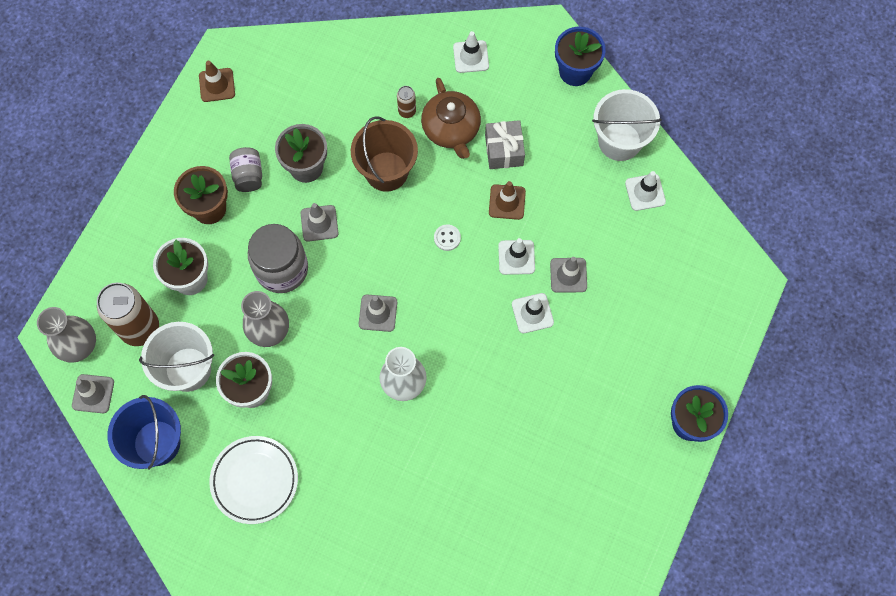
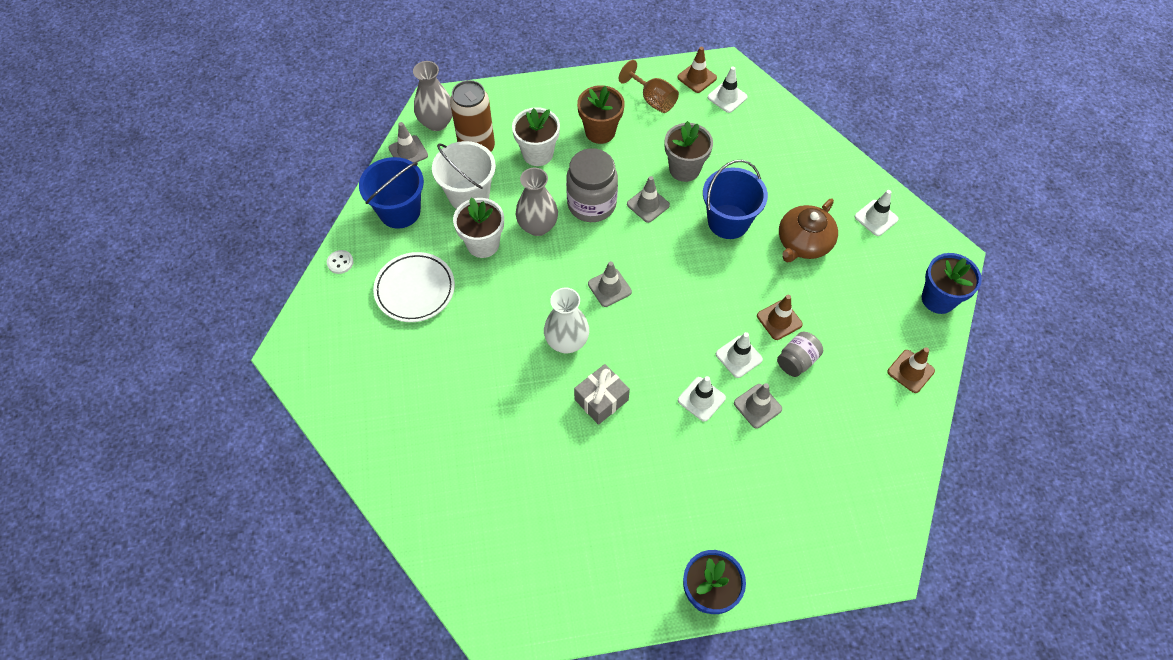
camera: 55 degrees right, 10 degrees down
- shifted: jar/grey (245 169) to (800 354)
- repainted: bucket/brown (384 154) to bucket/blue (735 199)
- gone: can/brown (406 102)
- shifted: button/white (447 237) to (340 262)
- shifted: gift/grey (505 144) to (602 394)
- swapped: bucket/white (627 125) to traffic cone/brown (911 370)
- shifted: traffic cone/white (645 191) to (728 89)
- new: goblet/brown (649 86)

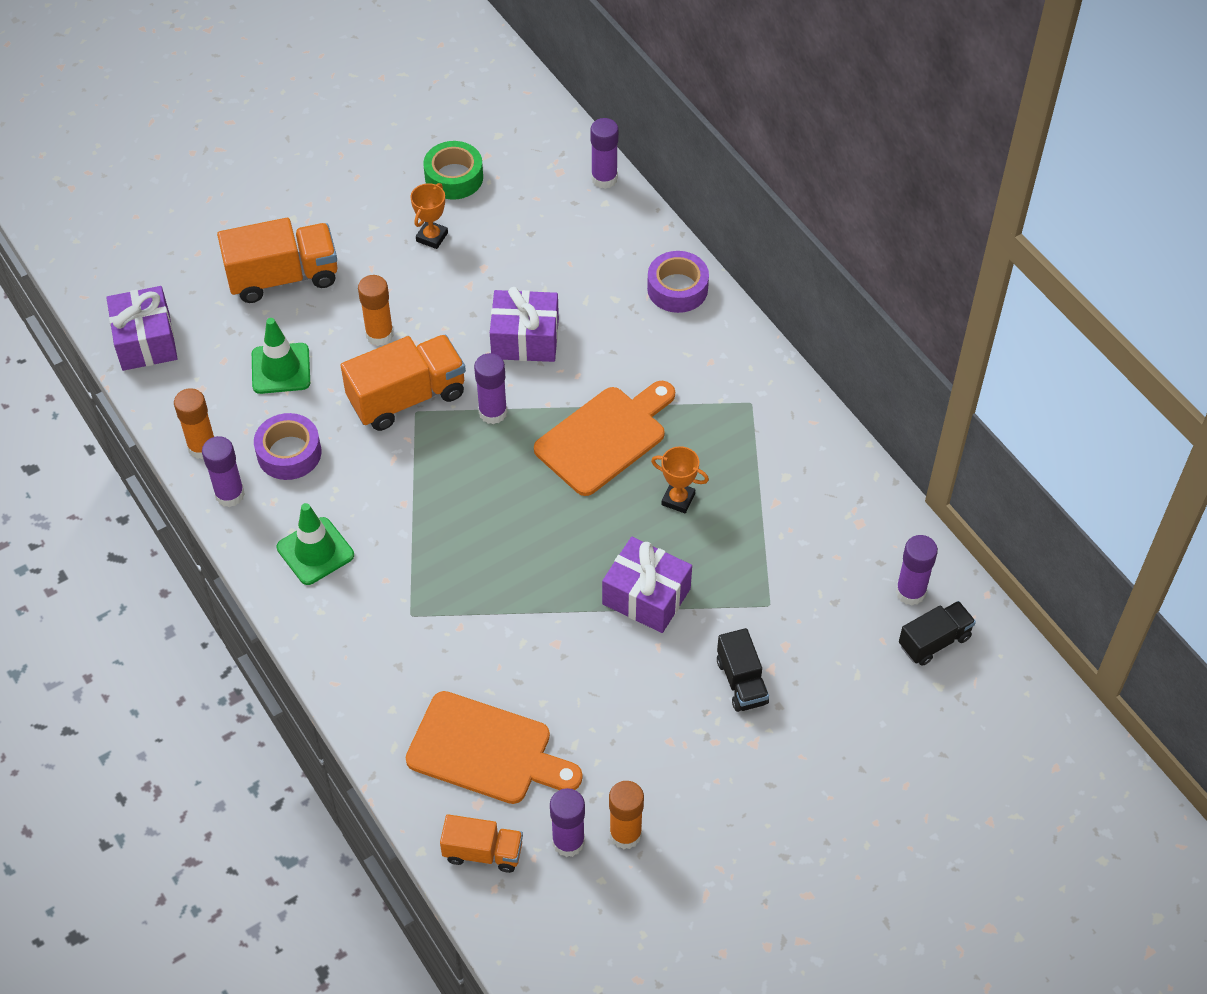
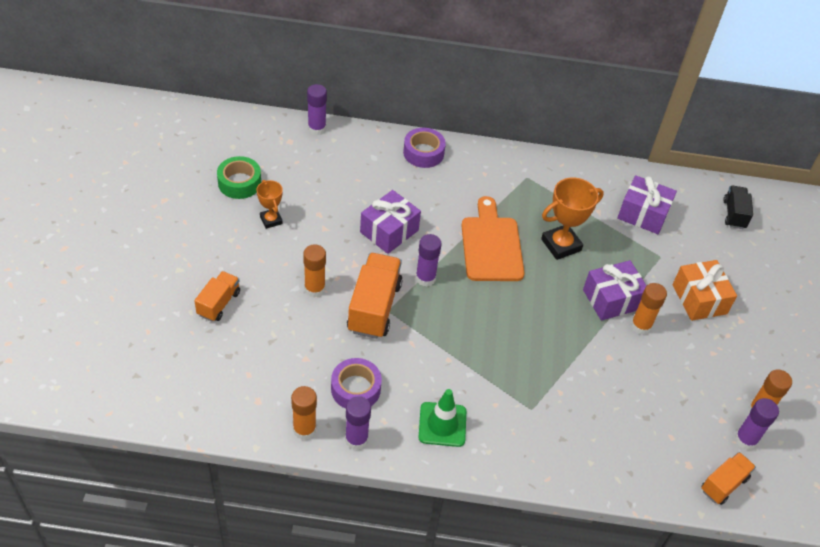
camera: 55 degrees left, 5 degrees down
- shifted: gift/purple (142 328) to (647 204)
- scaled: truck/orange (277 260) = (217 296) x0.59
- gone: traffic cone/green (281 356)
- gone: cutting board/orange (494 747)
- scaled: trophy/orange (680 479) = (572 218) x1.70
- swapped: truck/black (743 670) to gift/orange (704 290)
- gone: glue stick/purple (917 570)
- new: glue stick/orange (649 309)

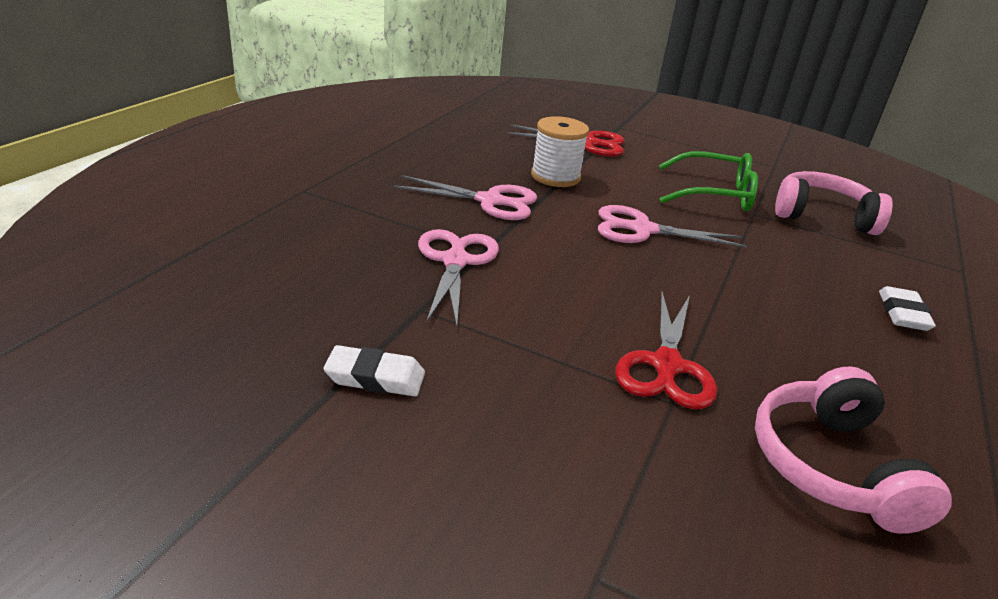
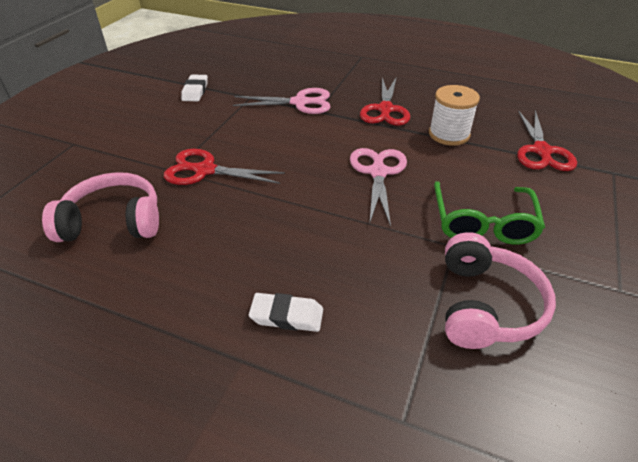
camera: 90 degrees right, 10 degrees up
- repainted: scissors/pink (465 197) to scissors/red (385 101)

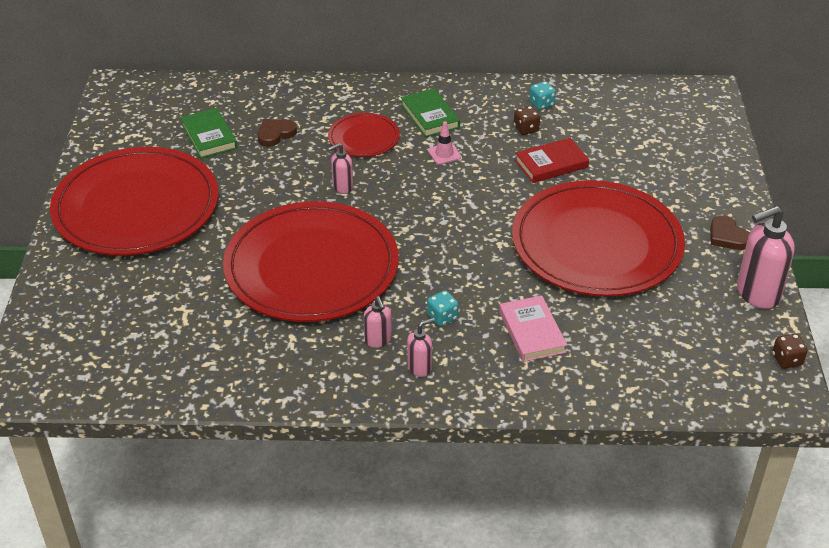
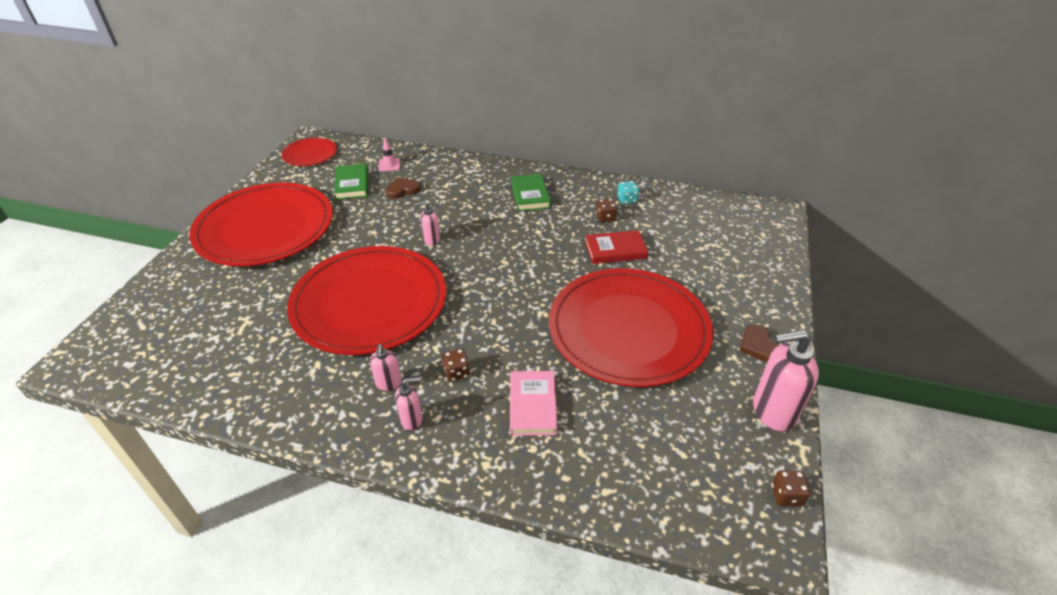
camera: 15 degrees right, 0 degrees up
- shifted: plate/red (364 135) to (309 152)
- repainted: dice/turquoise (443 308) to dice/brown (456 365)
- shifted: traffic cone/pink (444 143) to (389 155)

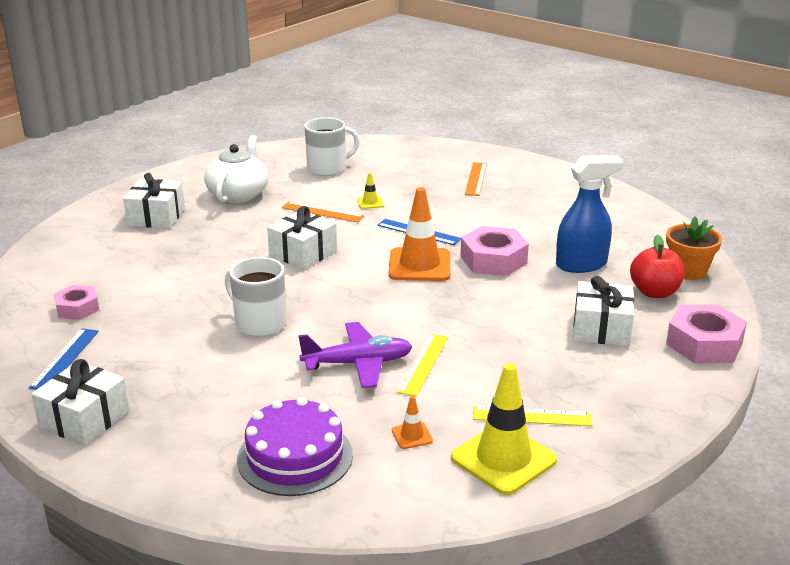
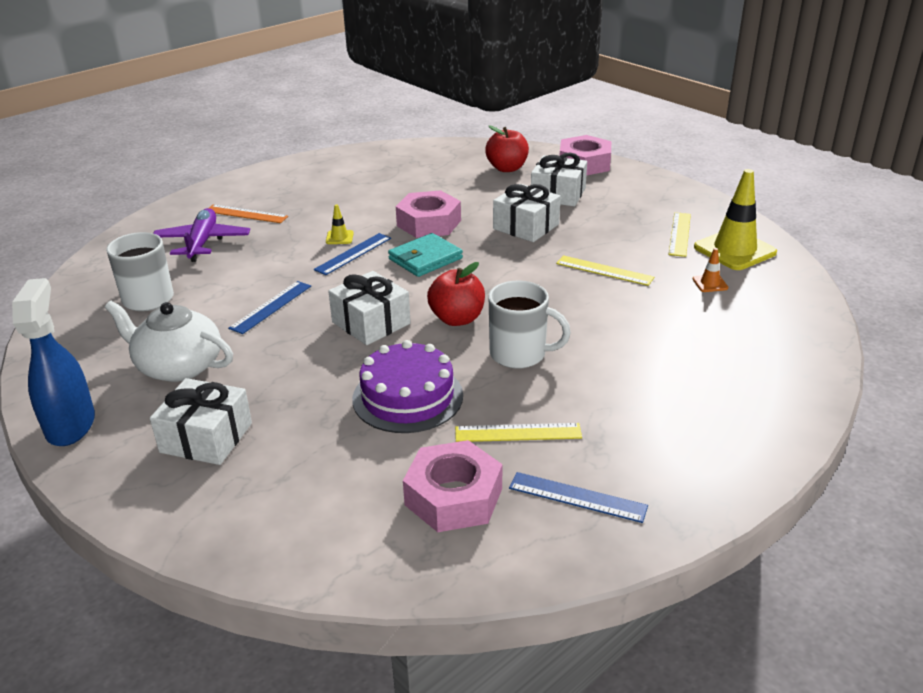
camera: 80 degrees left, 5 degrees up
- shifted: gift/white (80 402) to (527 213)
- scaled: nut/pink (76 302) = (452 486) x1.60
- rotated: mug/white (255 297) = (529 325) 120 degrees counterclockwise
- shifted: cake/purple (295 446) to (407 386)
- repainted: ruler/orange (323 211) to ruler/blue (269 307)
- shifted: plane/purple (355 355) to (201 235)
- shifted: traffic cone/yellow (370 190) to (340 224)
- swapped: traffic cone/orange (419 234) to wallet/turquoise (425 255)
- shifted: spray bottle/blue (589 214) to (53 362)
- gone: flower pot/orange (694 248)
- new: apple/red (456 294)
- new: ruler/yellow (518 432)

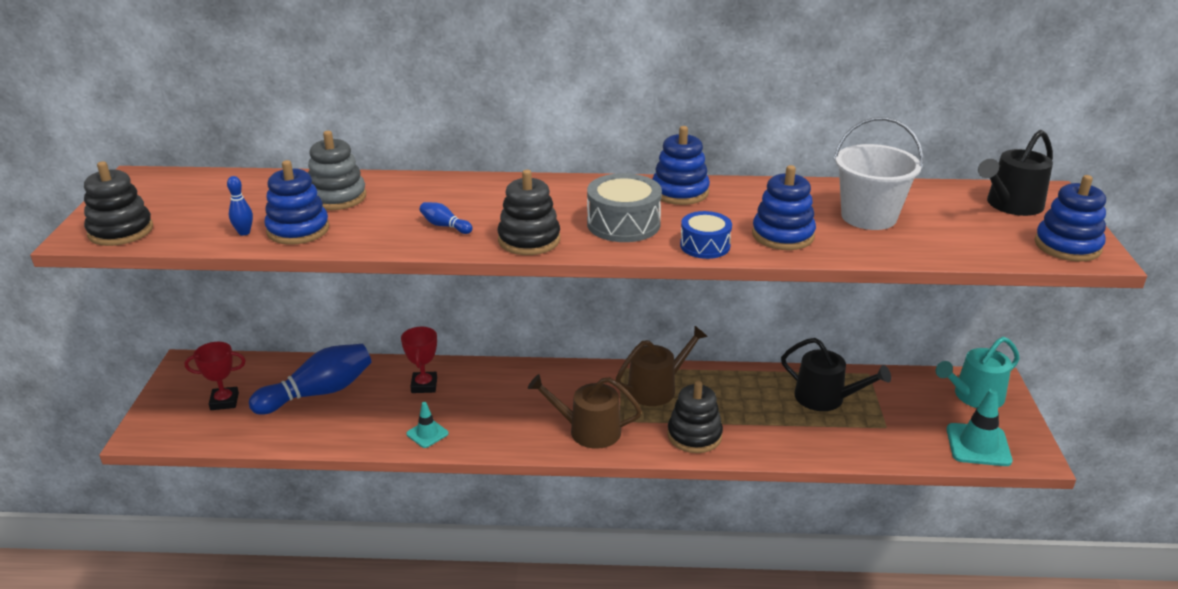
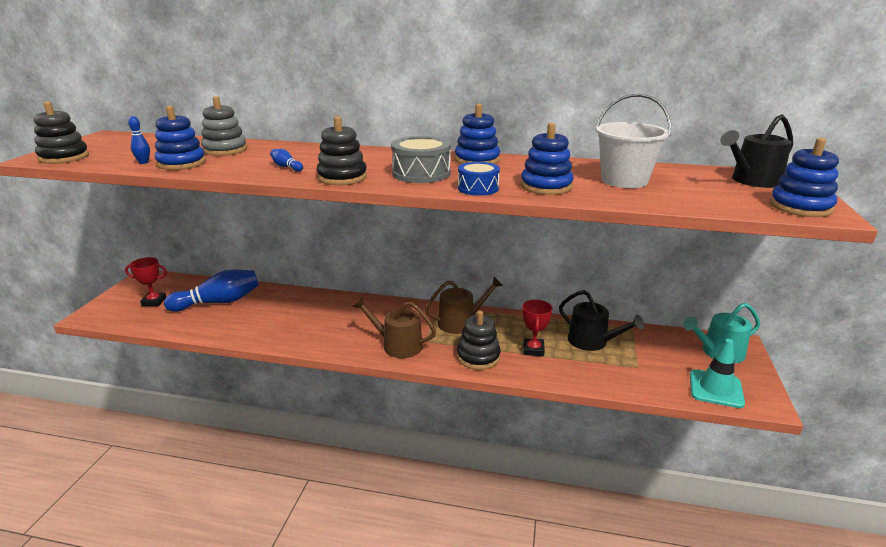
camera: 10 degrees right, 5 degrees down
- shifted: trophy/red (419 359) to (537 328)
- gone: traffic cone/turquoise (427 425)

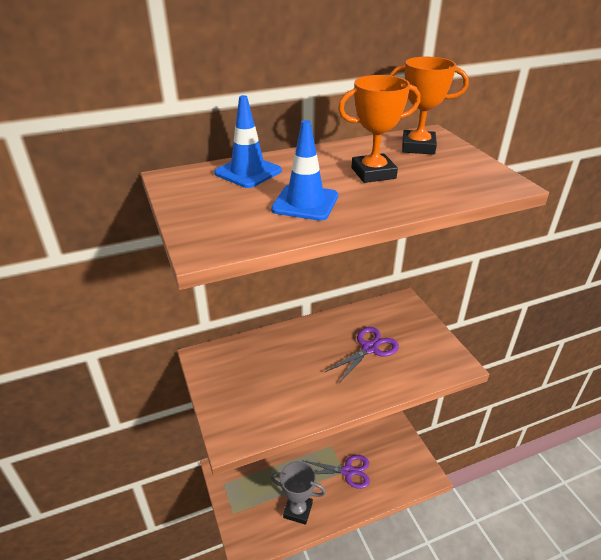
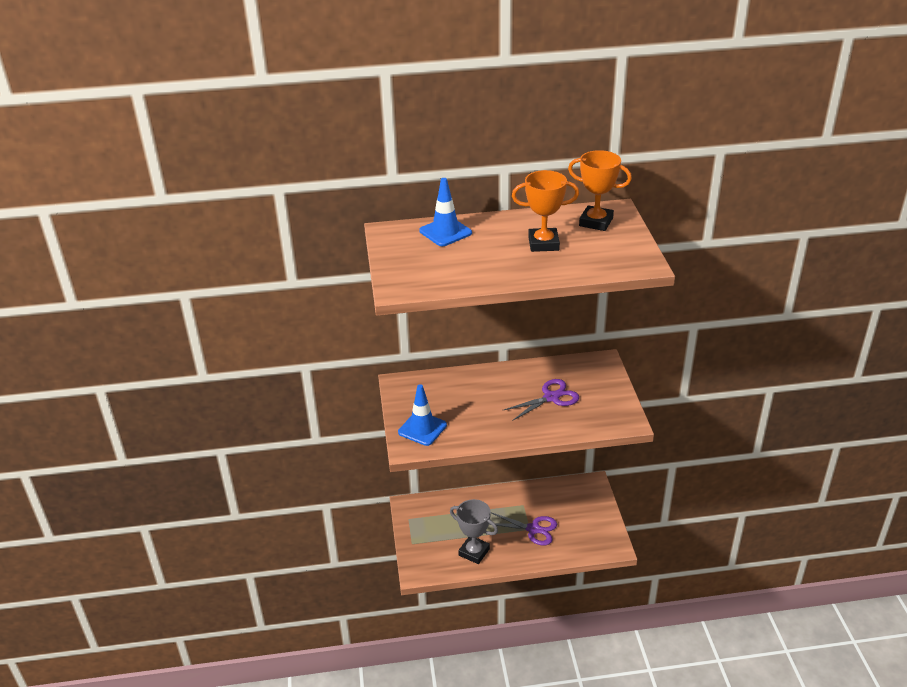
camera: 15 degrees right, 0 degrees up
- shifted: traffic cone/blue (304 170) to (422 415)

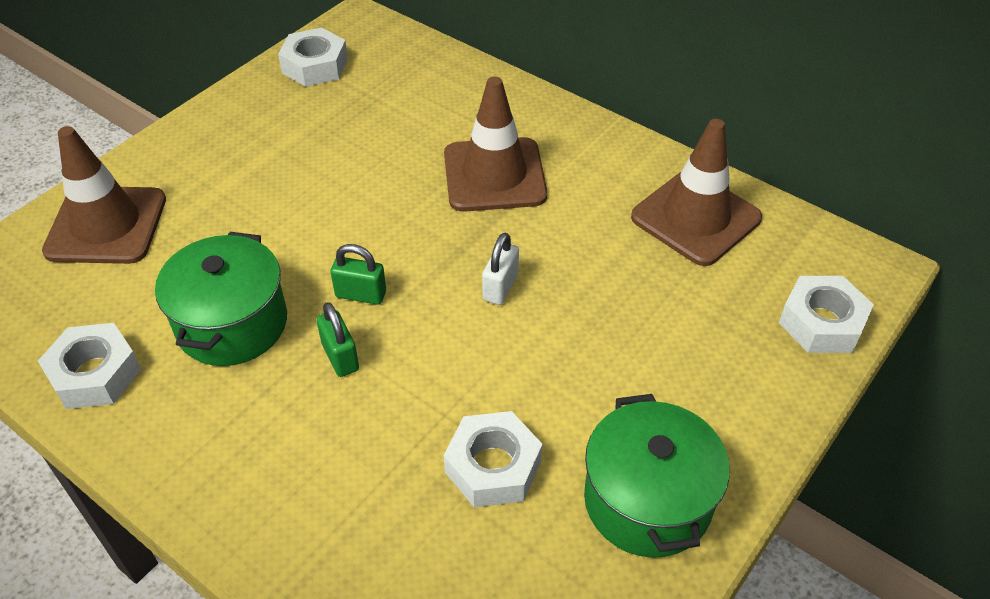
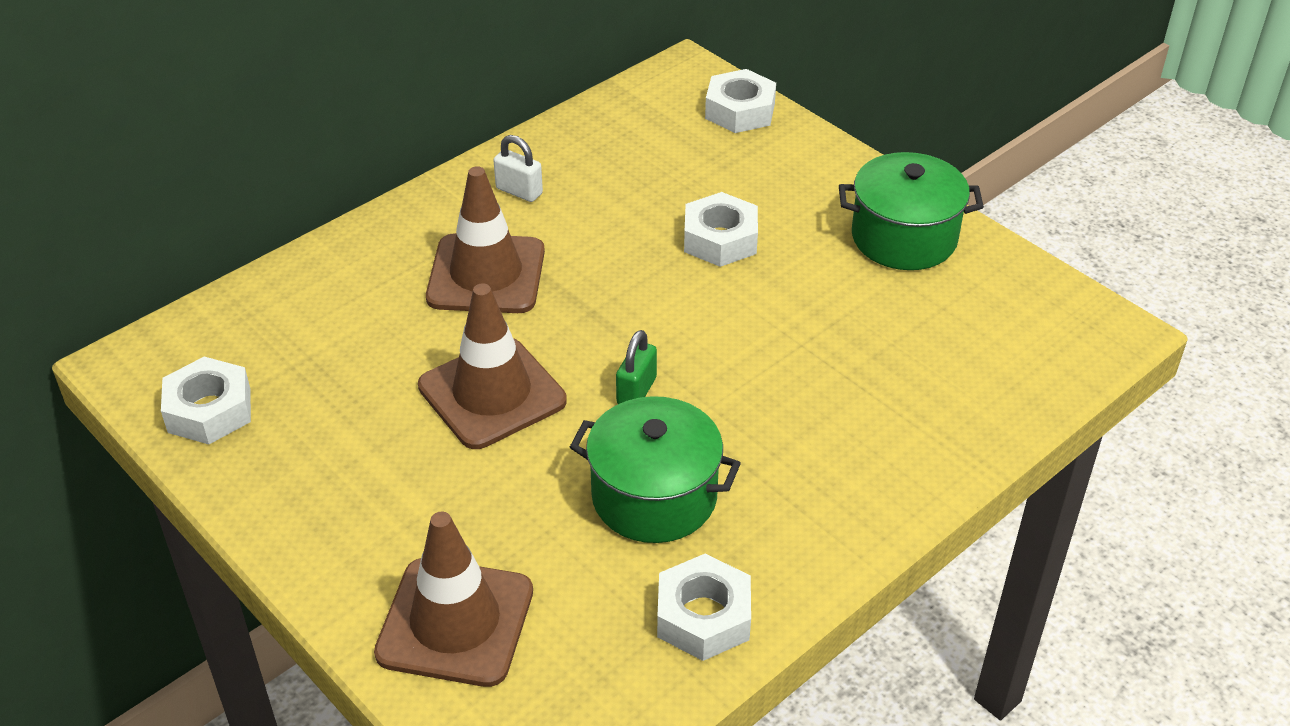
camera: 80 degrees left, 5 degrees down
- gone: padlock/green (337 339)
- shifted: nut/white (493 459) to (721 229)
- shifted: padlock/white (500 269) to (518 168)
- shifted: traffic cone/brown (696 192) to (492 366)

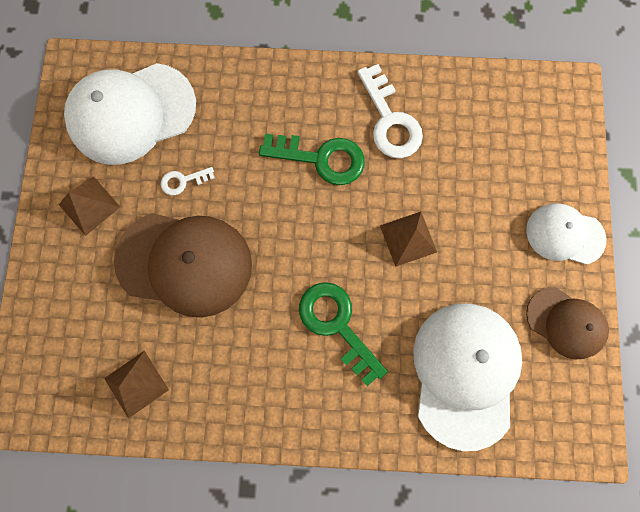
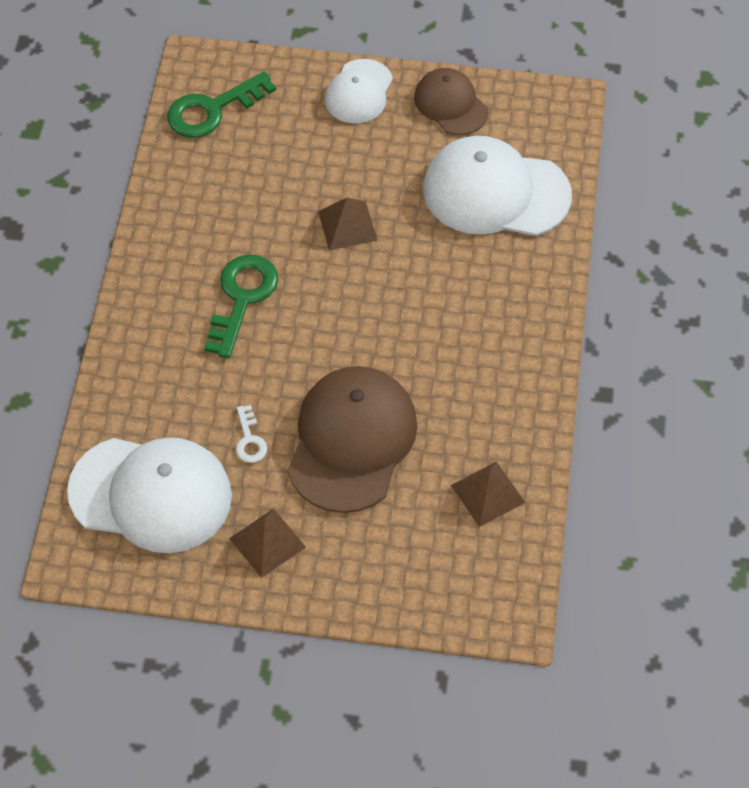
camera: 85 degrees left, 20 degrees down
- rotated: cap/white (130 114) = (149 495) 60 degrees counterclockwise
- shifted: key/green (343 334) to (221 104)
- gone: key/white (390 111)
- rotated: cap/brown (567 323) = (451 101) 75 degrees counterclockwise

